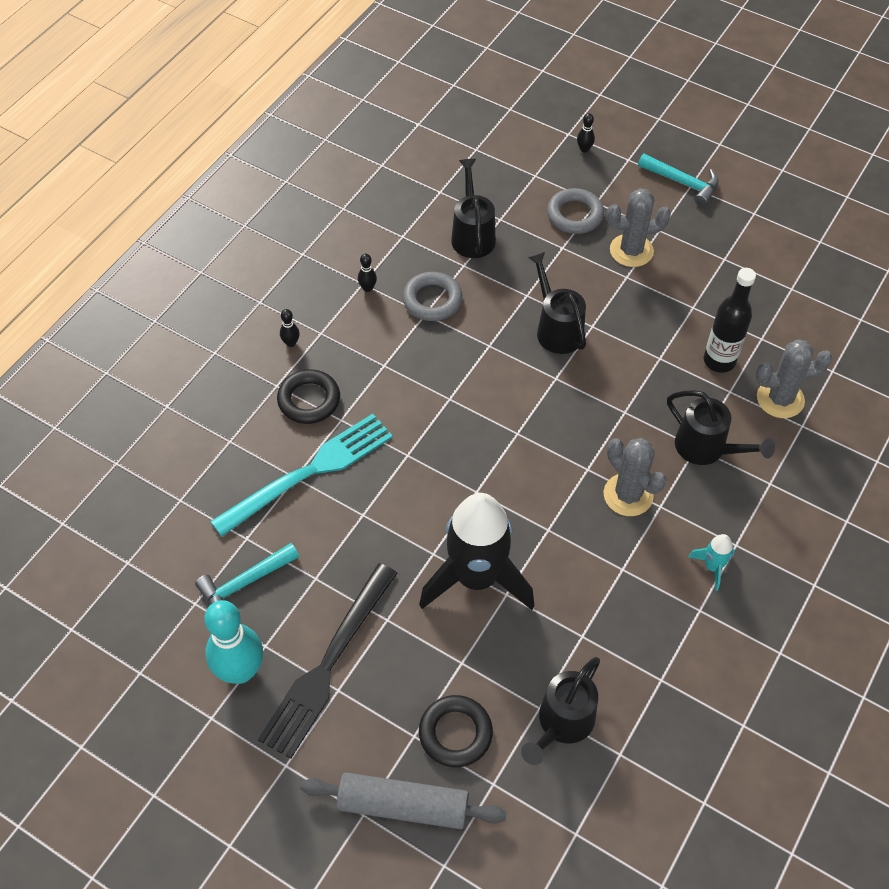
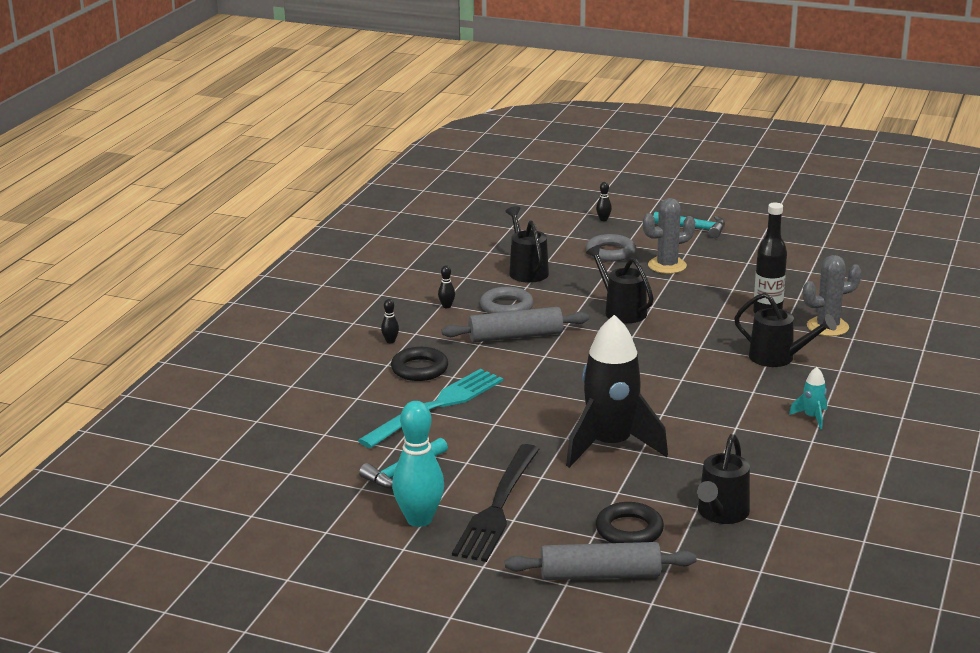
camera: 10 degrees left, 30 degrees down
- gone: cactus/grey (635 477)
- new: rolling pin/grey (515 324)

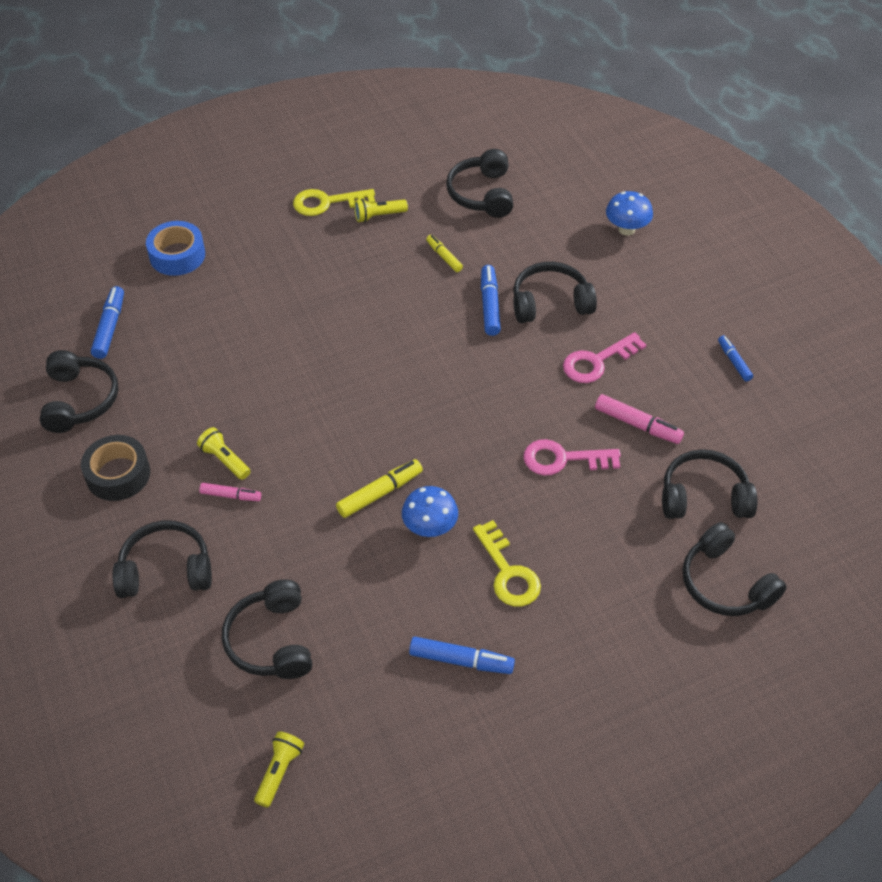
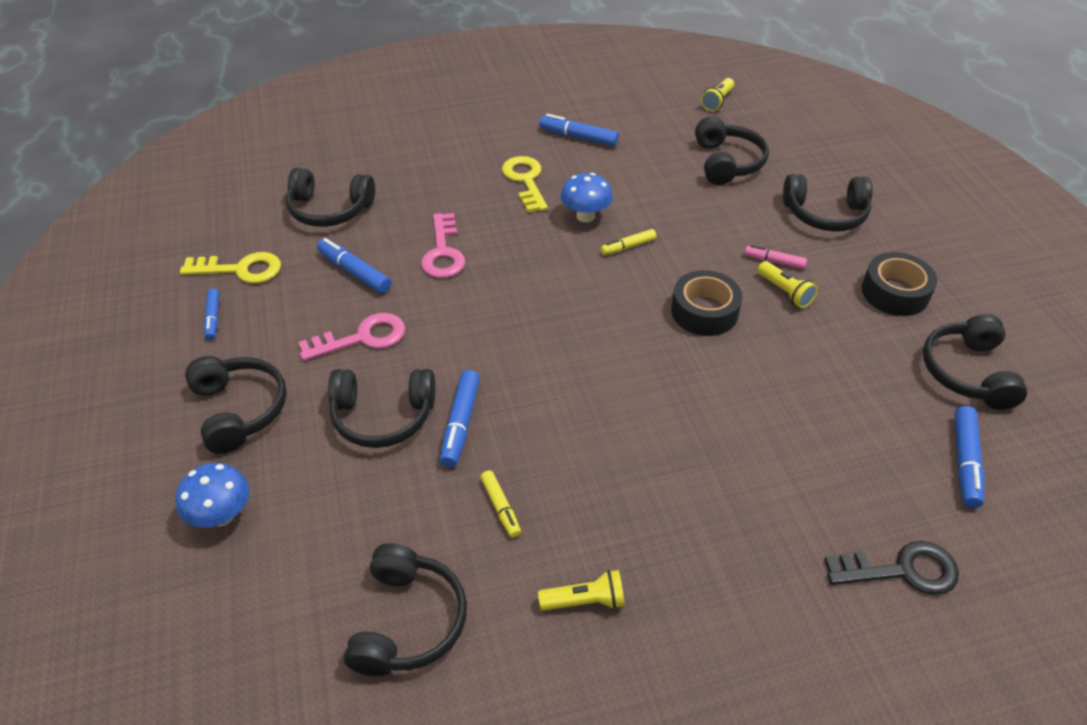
camera: 170 degrees left, 5 degrees down
- swapped: tape/blue (175 248) to key/black (891 568)
- shifted: key/yellow (334 202) to (230 267)
- scaled: marker/yellow (379 488) = (629 242) x0.64
- rotated: key/pink (572 457) = (443 245) 75 degrees clockwise
- repainted: marker/pink (639 419) to marker/blue (354 265)
- shifted: headphones/black (735 569) to (236 405)
- new: tape/black (707 303)

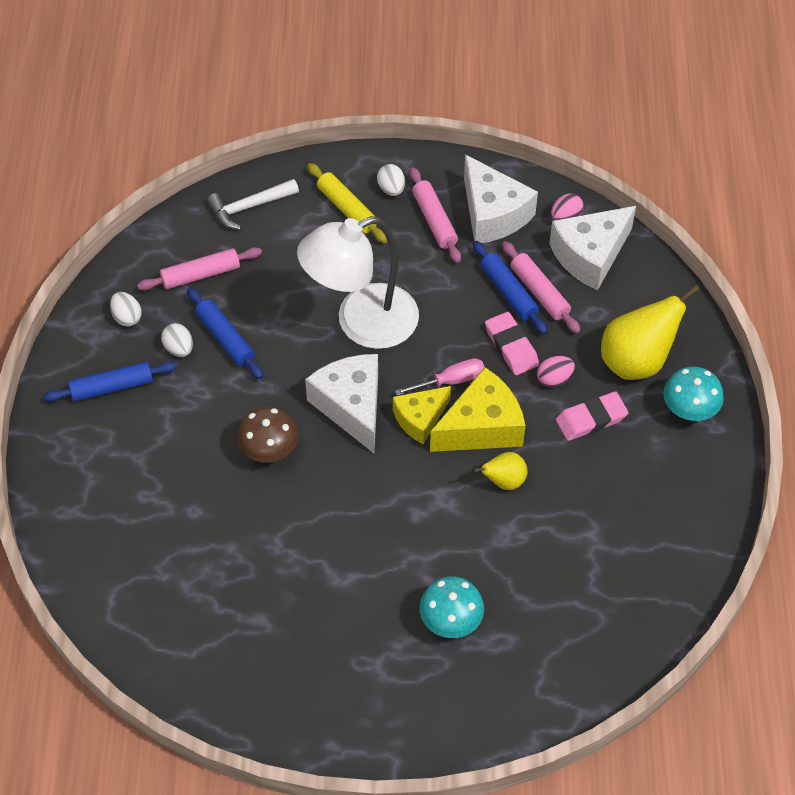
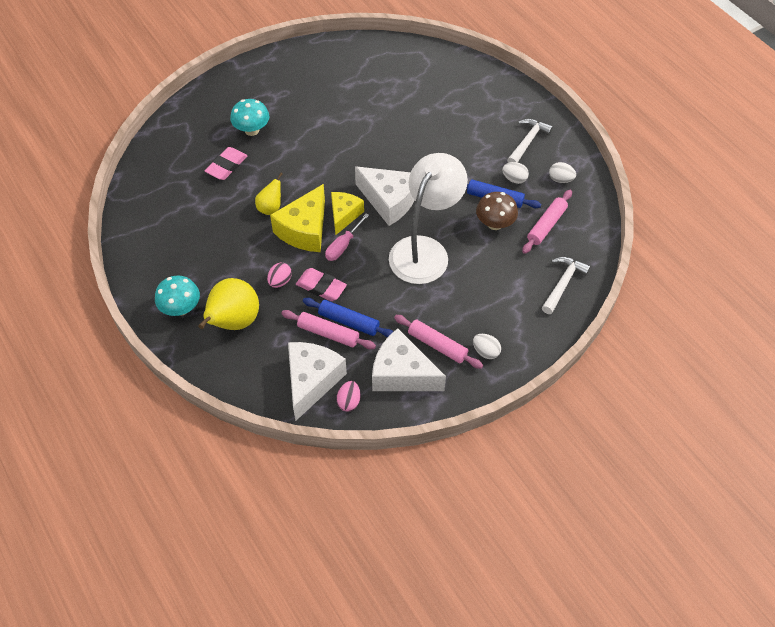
camera: 145 degrees right, 0 degrees up
- swapped: rolling pin/blue (110 381) to hammer/white (530 141)
- shifted: mushroom/brown (267 435) to (497 211)
- gone: rolling pin/yellow (347 203)
- shifted: eraser/pink (592 416) to (226 163)

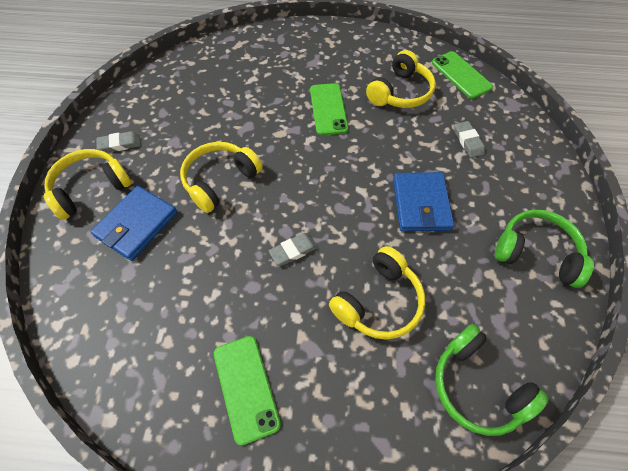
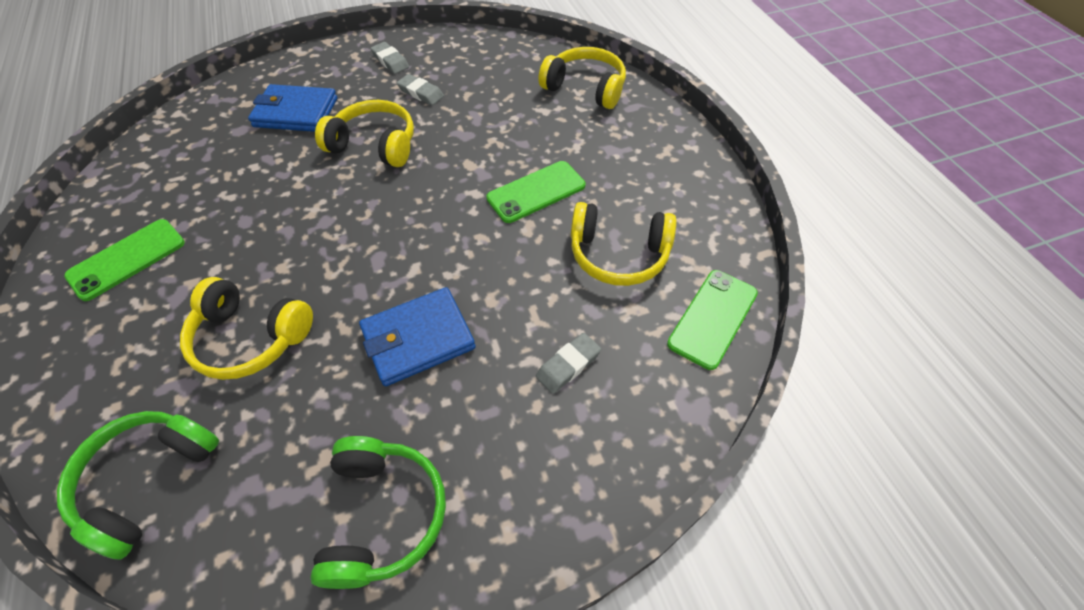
camera: 65 degrees right, 5 degrees down
- shifted: headphones/yellow (87 184) to (582 78)
- shifted: eraser/grey (293 249) to (420 89)

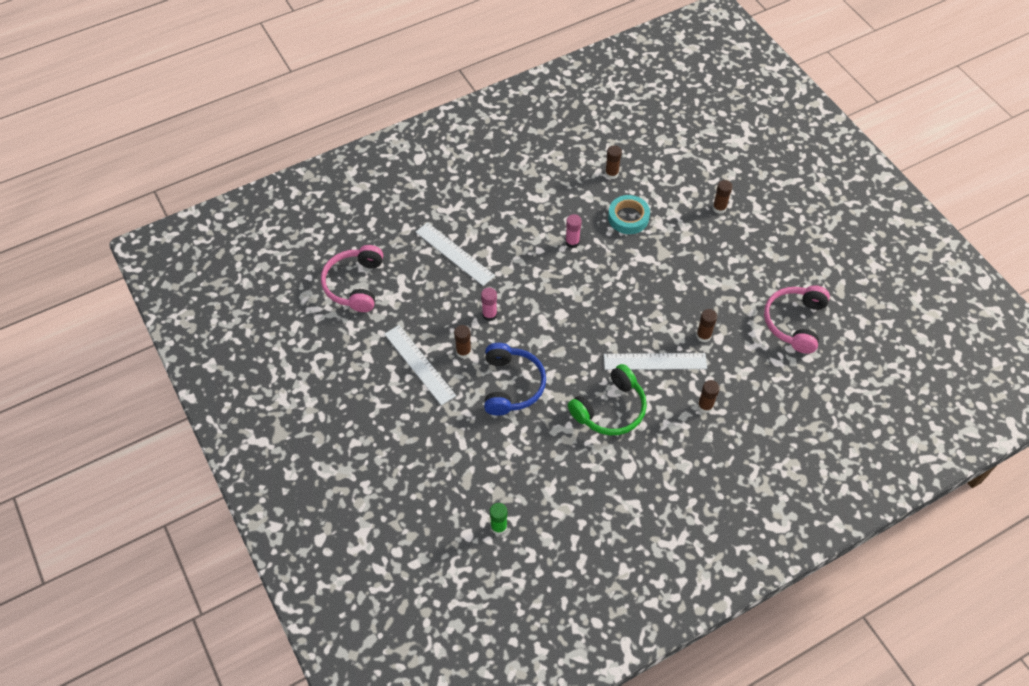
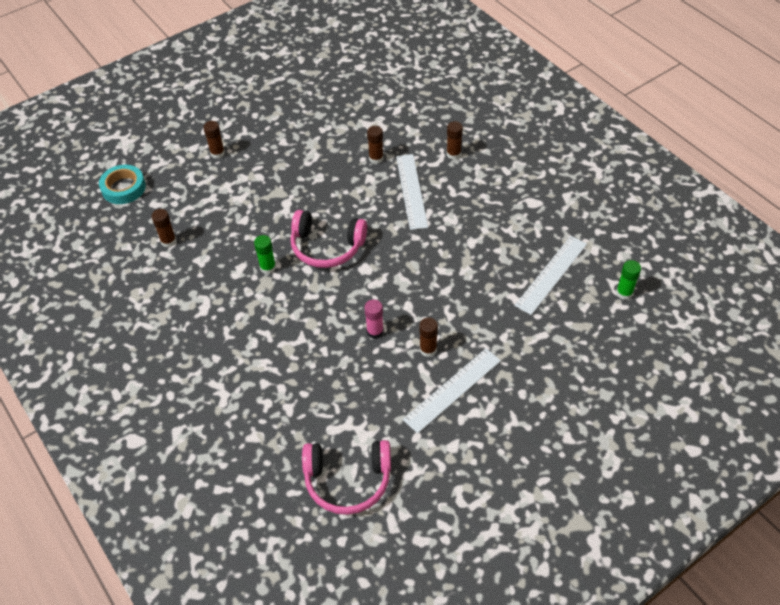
camera: 95 degrees left, 5 degrees down
- shifted: ruler/white (455 254) to (550 275)
- gone: headphones/blue (515 379)
- repainted: glue stick/pink (573 231) to glue stick/green (265 254)
- gone: headphones/green (607 399)
- shifted: tape/turquoise (629 214) to (122 184)
- shifted: headphones/pink (797 319) to (328 239)

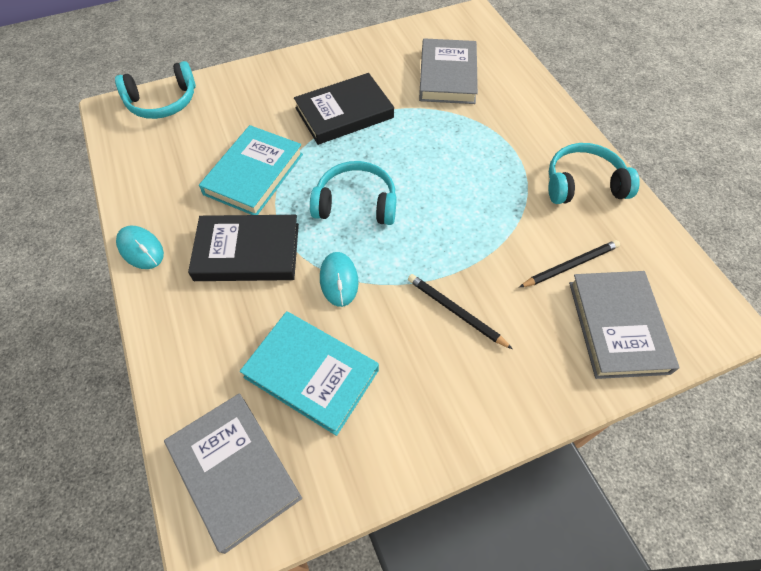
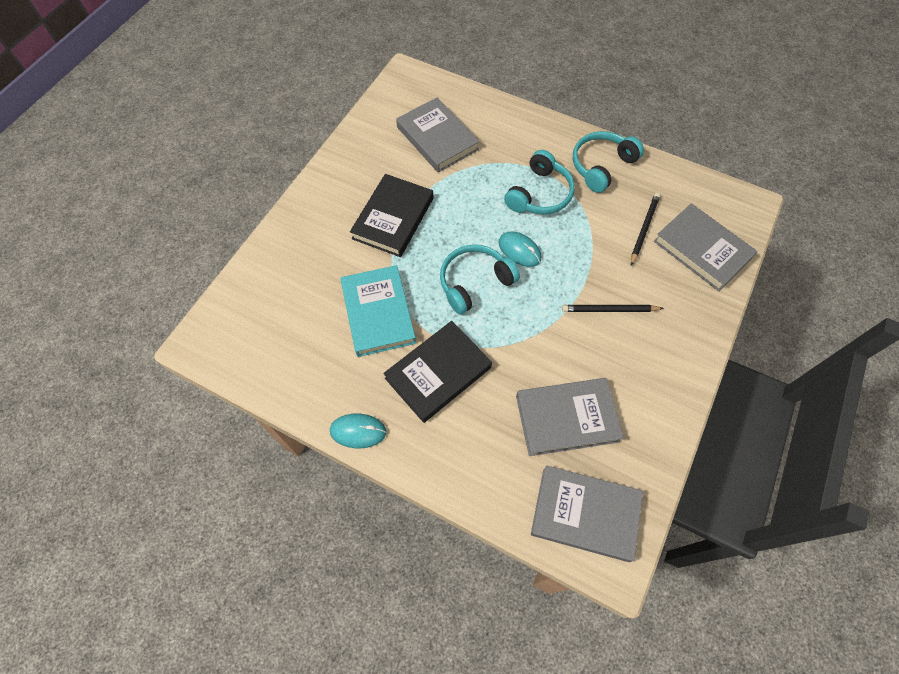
camera: 40 degrees left, 5 degrees up
- shifted: headphones/turquoise (155 90) to (539 182)
- repainted: book/turquoise (309 373) to book/grey (570 417)
- shifted: mouse/turquoise (339 279) to (519 249)

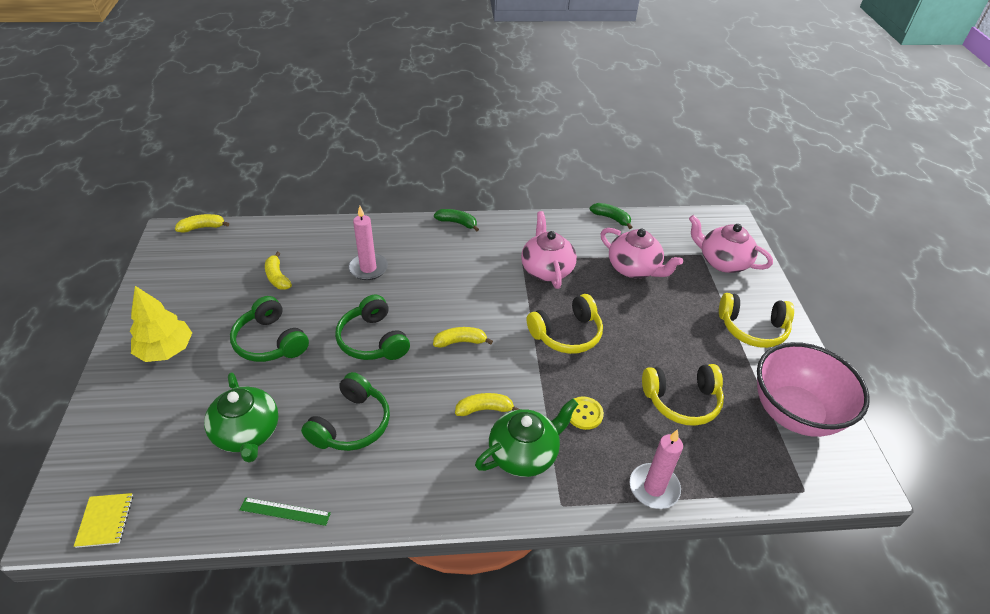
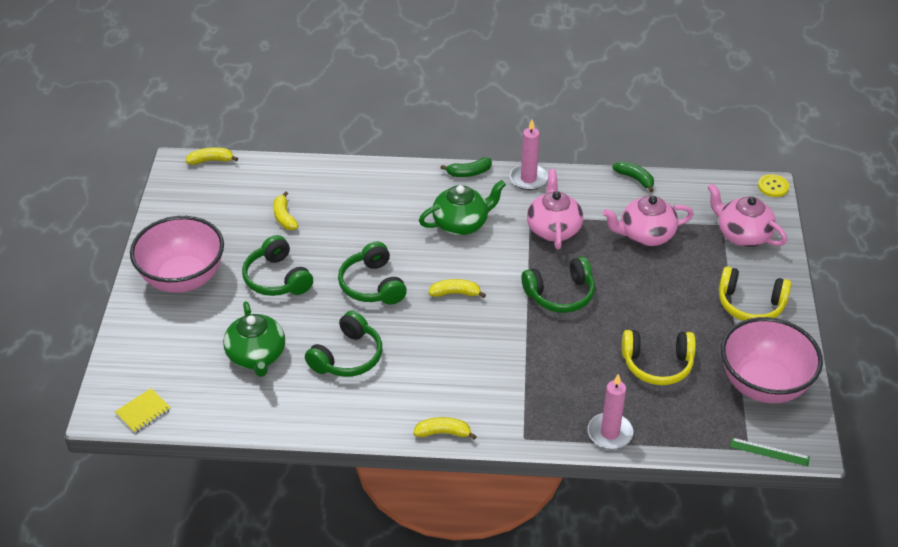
camera: 10 degrees right, 0 degrees up
- rotated: notebook/yellow (103 520) = (143 410) 45 degrees clockwise
- swapped: tree/yellow (161 324) to bowl/pink (177 254)
- shifted: ruler/green (285 511) to (770 452)
- shifted: candle/pink (368 243) to (529 155)
- rotated: banana/green (456 220) = (466 167) 135 degrees clockwise
- shifted: banana/yellow (487 404) to (445 428)
- shifted: teapot/green (527 438) to (462 207)
- repainted: headphones/yellow (565 324) to headphones/green (558 284)
- shifted: button/yellow (587 413) to (773 185)
- rotated: teapot/pink (641 253) = (648 221) 120 degrees clockwise

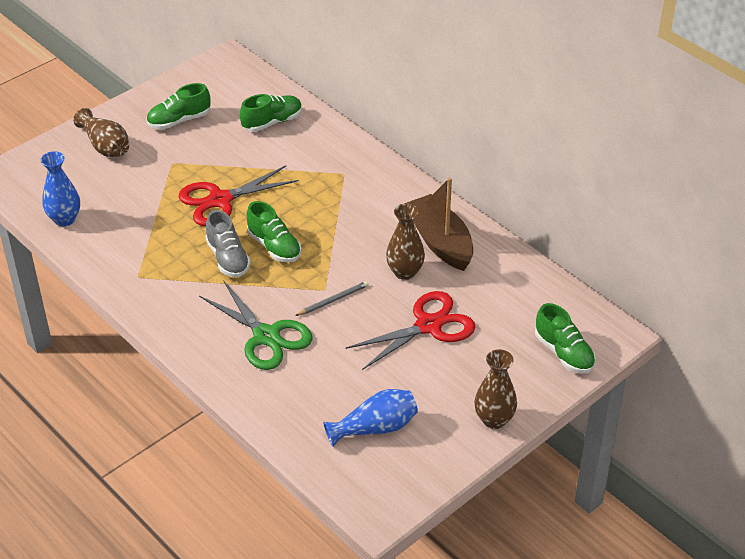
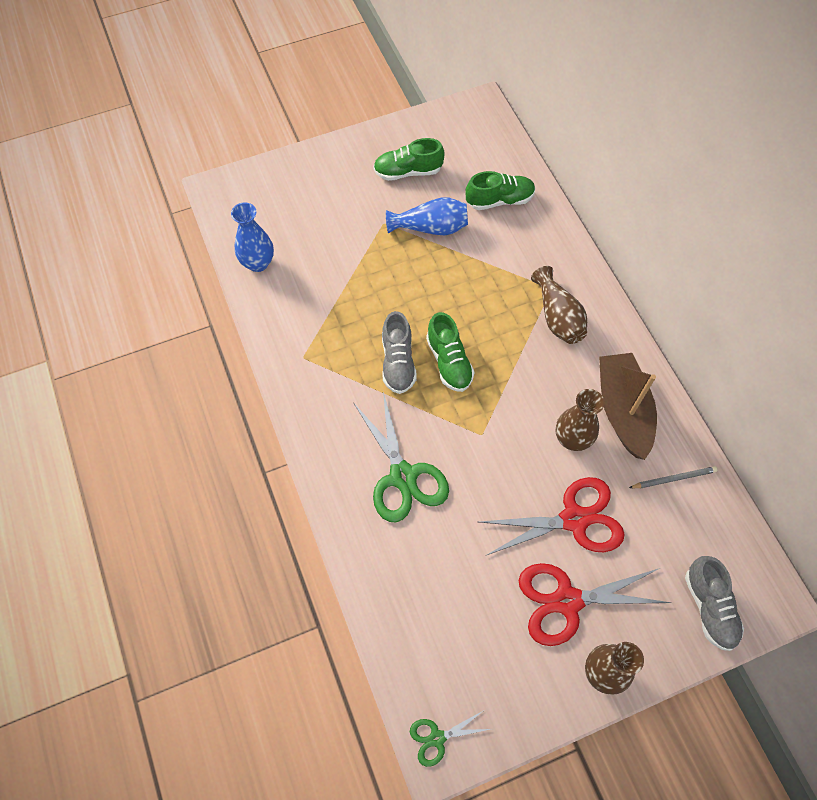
camera: 20 degrees right, 20 degrees up
- shifted: vase/brown (101 132) to (559 305)
- shifted: scissors/red (238 195) to (594 604)
- shifted: pencil/grey (332 298) to (673 477)
- shifted: vase/blue (370 417) to (427 216)
- repainted: shoe/green (565 338) to shoe/grey (714 603)
- new: scissors/green (450 739)

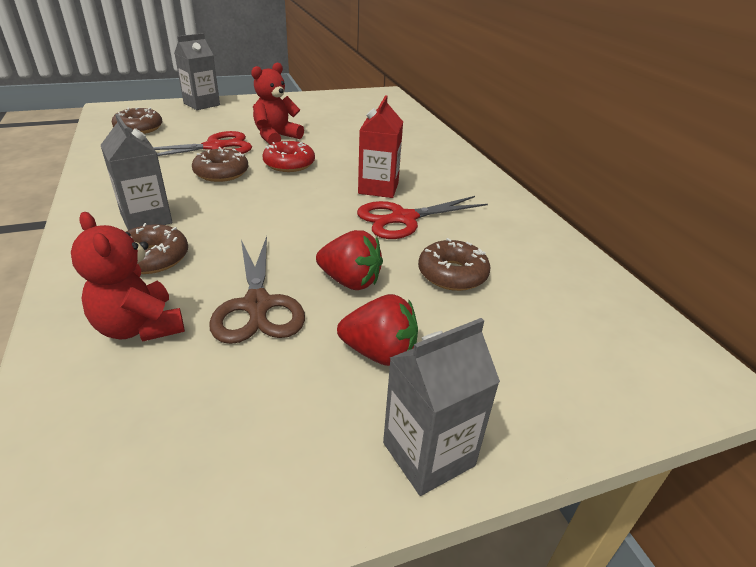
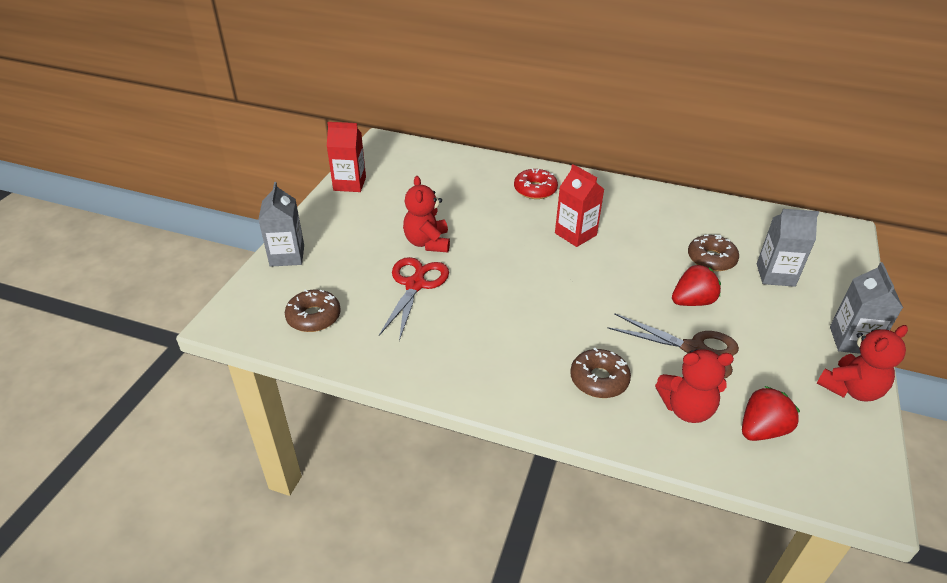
camera: 50 degrees left, 5 degrees up
- shifted: carton/grey (136 172) to (788 248)
- gone: donut/brown (220 164)
- shifted: donut/red (289 156) to (536 184)
- shifted: strawberry/red (377 330) to (771 413)
- gone: scissors/red (422 217)
- new: carton/red (346 157)
- new: teddy bear/red (862 363)

